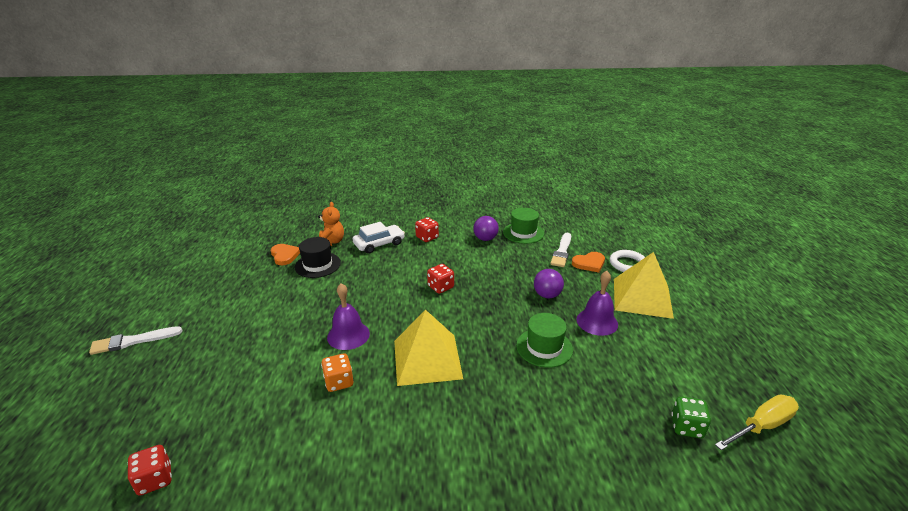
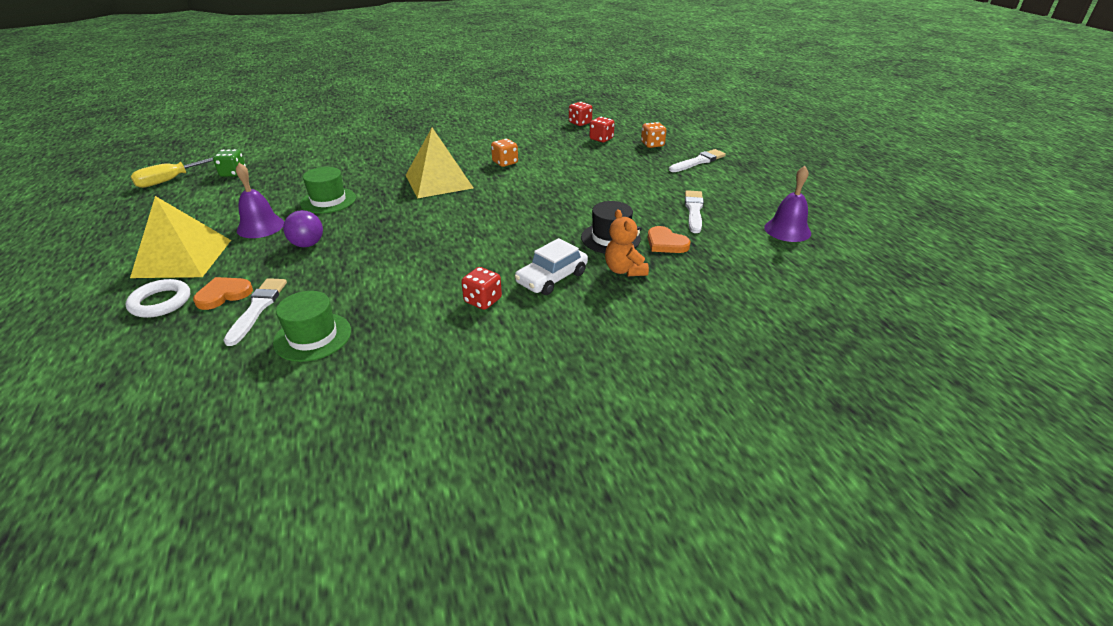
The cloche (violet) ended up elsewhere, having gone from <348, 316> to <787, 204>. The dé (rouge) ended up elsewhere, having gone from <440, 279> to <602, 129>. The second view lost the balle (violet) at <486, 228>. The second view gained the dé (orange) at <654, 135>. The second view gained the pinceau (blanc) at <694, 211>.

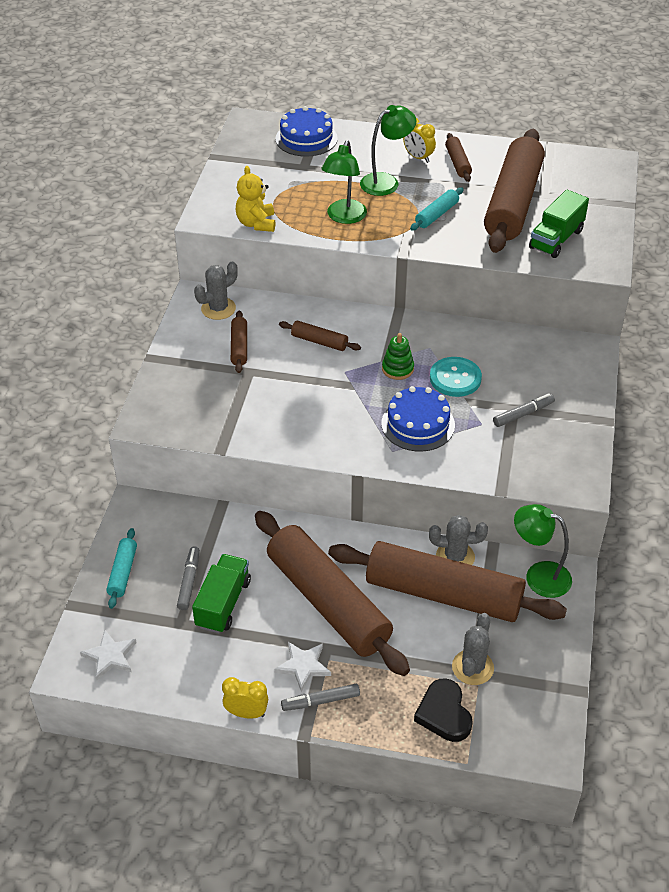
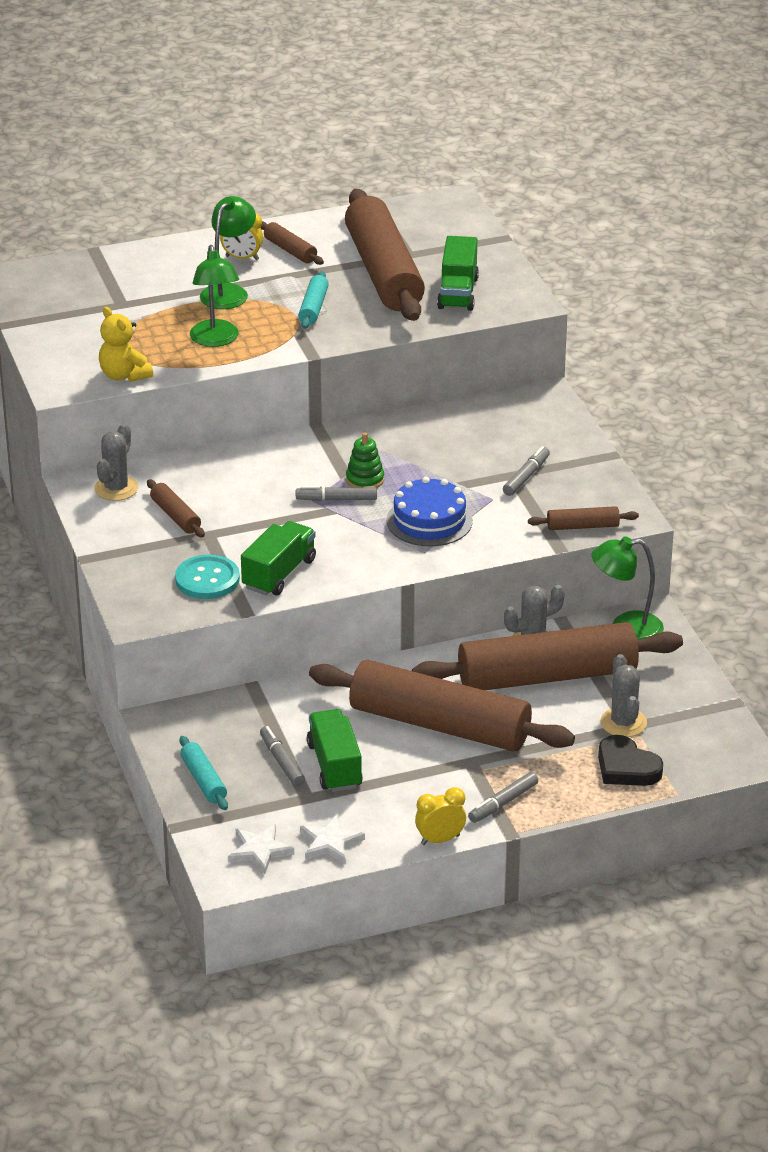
The étoile (blanc) ended up elsewhere, having gone from <302, 667> to <332, 839>. The second view lost the gâteau (bleu) at <306, 131>. The rouleau à pâtisserie (marron) ended up elsewhere, having gone from <320, 336> to <583, 518>. The bouton (turquoise) ended up elsewhere, having gone from <456, 377> to <207, 577>. The second view gained the camion (vert) at <278, 558>. The second view gained the feutre (gris) at <336, 493>.

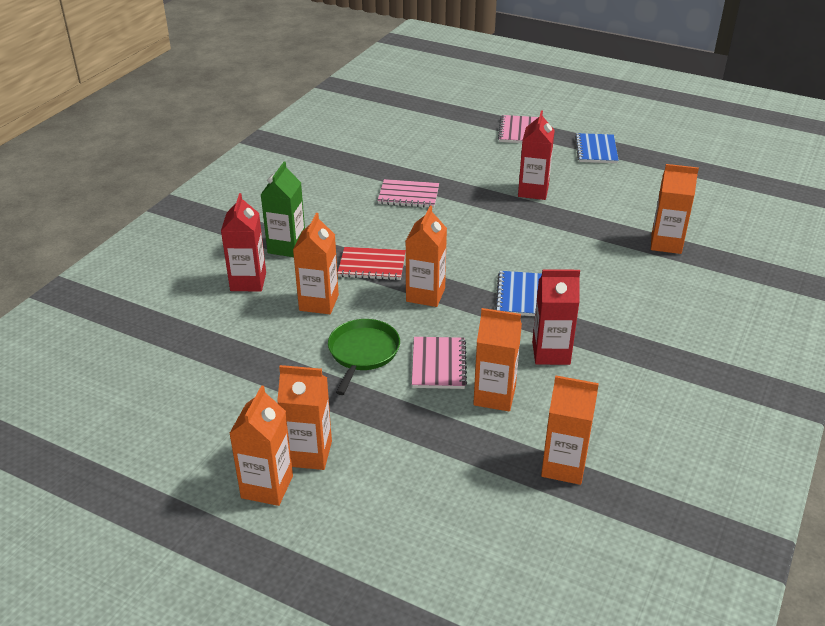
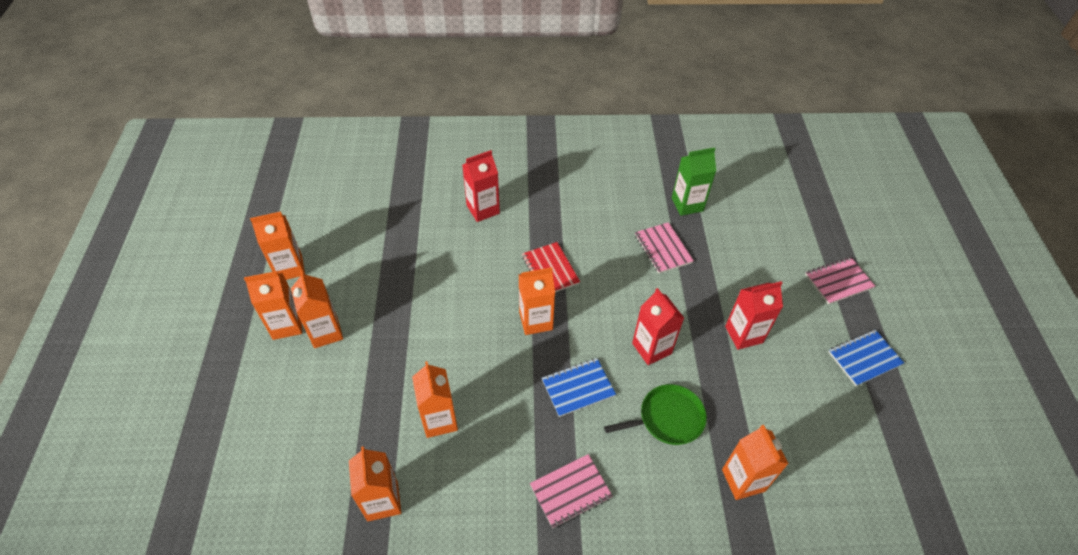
The brique de lait (vert) ended up elsewhere, having gone from <283, 209> to <694, 181>. The brique de lait (orange) ended up elsewhere, having gone from <316, 263> to <277, 245>. The poêle (vert) ended up elsewhere, having gone from <364, 357> to <655, 414>. The carnet (rose) ended up elsewhere, having gone from <439, 363> to <571, 491>. The brique de lait (rouge) ended up elsewhere, having gone from <556, 317> to <658, 326>.

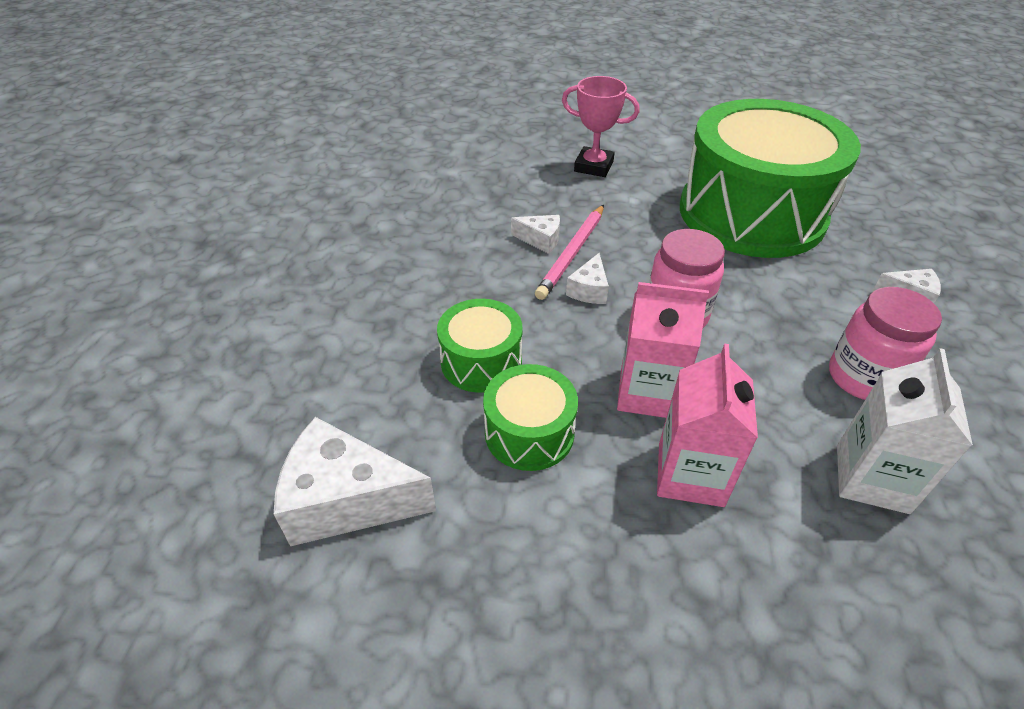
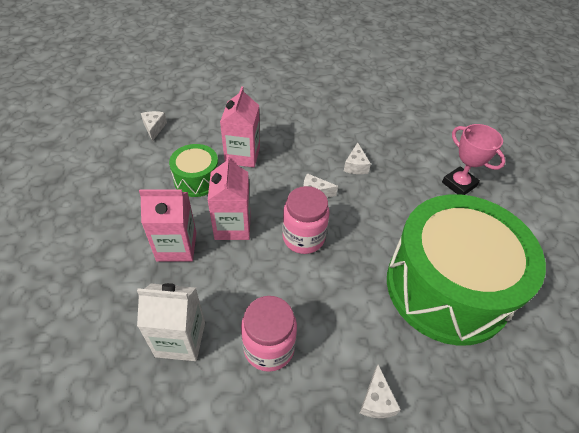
The size of the fromage (blanc) at <355, 481> changed by a factor of 0.50. Where the tambour (vert) stood at <479, 346>, the brique de lait (rose) came to stand at <240, 126>. The second view lost the crayon (rose) at <569, 252>. The trophée (rose) at <601, 126> ended up facing another way, 45 degrees counterclockwise from before.

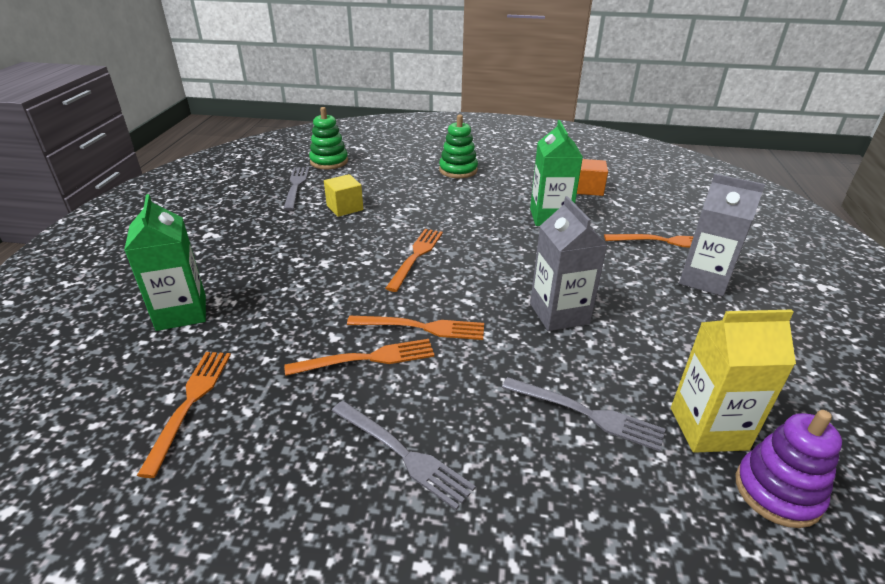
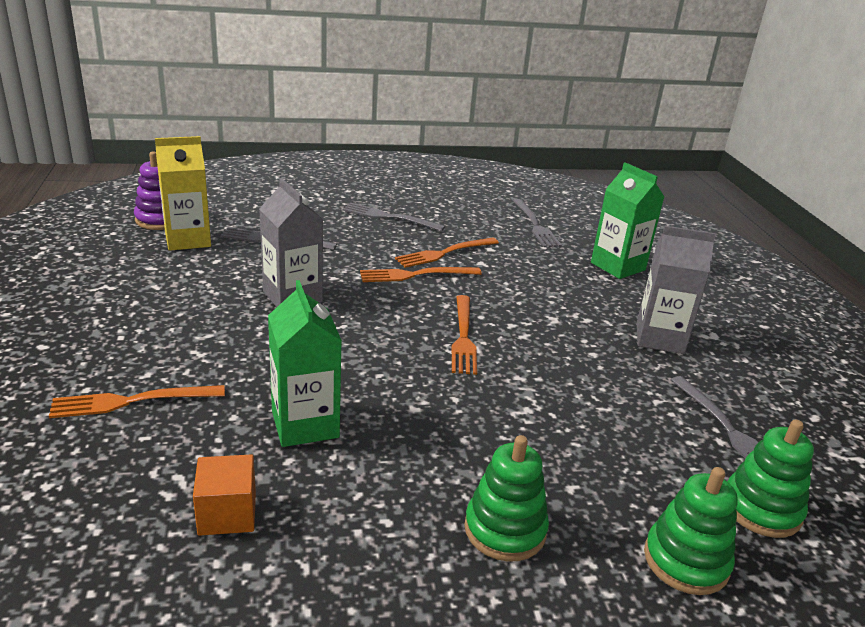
What was the fourchette (orange) at <184, 415> turned into the fourchette (gris) at <537, 223>. The second view lost the cube (jaune) at <343, 195>. The brique de lait (gris) ended up elsewhere, having gone from <722, 235> to <676, 290>. The second view gained the jouet à empiler (vert) at <691, 531>.

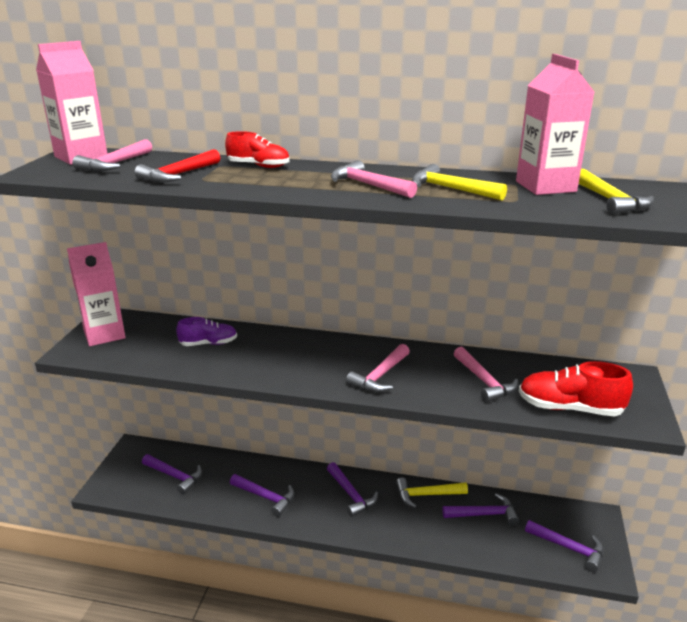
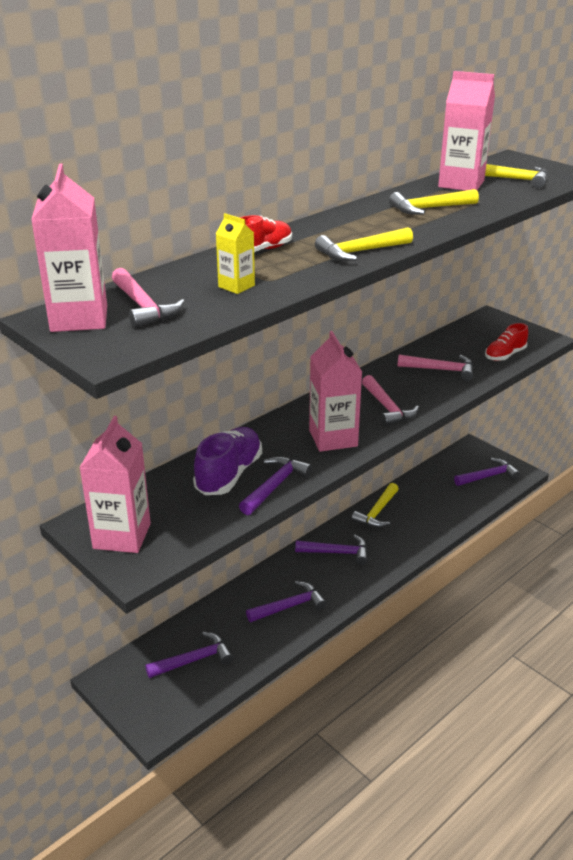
Where the marteau (rouge) stood at <178, 166>, the brique de lait (jaune) came to stand at <235, 253>. The size of the chaussure (violet) at <206, 331> changed by a factor of 1.54. The second view lost the marteau (rose) at <374, 179>. The marteau (violet) ended up elsewhere, having gone from <480, 509> to <276, 485>. The size of the chaussure (rouge) at <576, 388> changed by a factor of 0.65. The second view gained the brique de lait (rose) at <335, 391>. The second view gained the marteau (jaune) at <364, 244>.

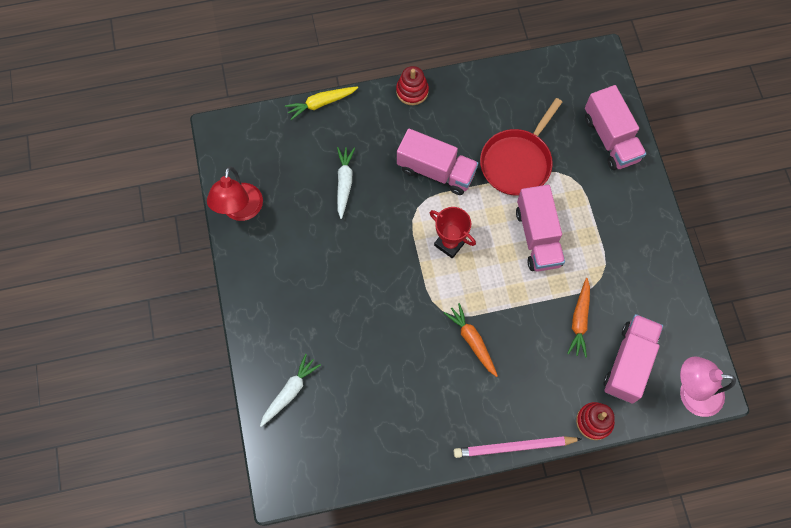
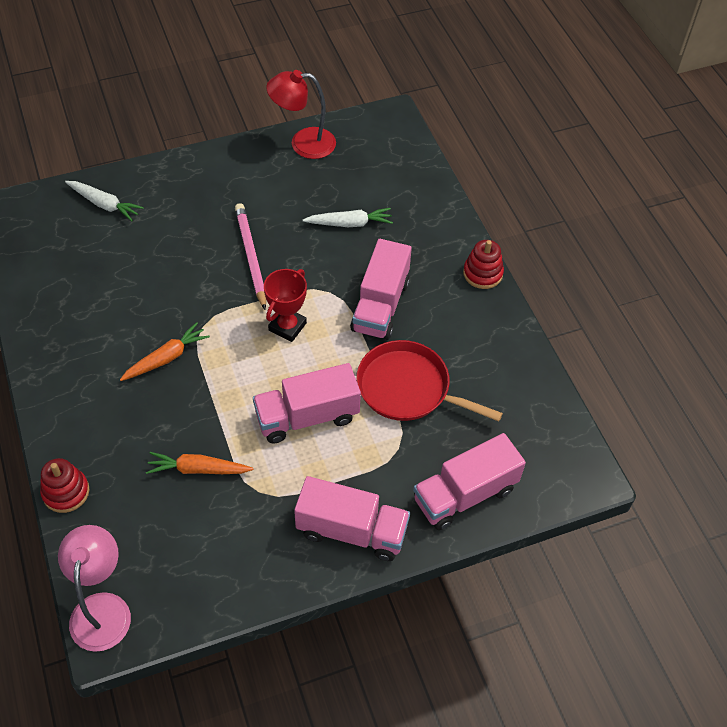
The second view lost the carotte (jaune) at <321, 103>. The crayon (rose) ended up elsewhere, having gone from <518, 447> to <250, 256>. The camion (rose) ended up elsewhere, having gone from <633, 359> to <352, 518>.

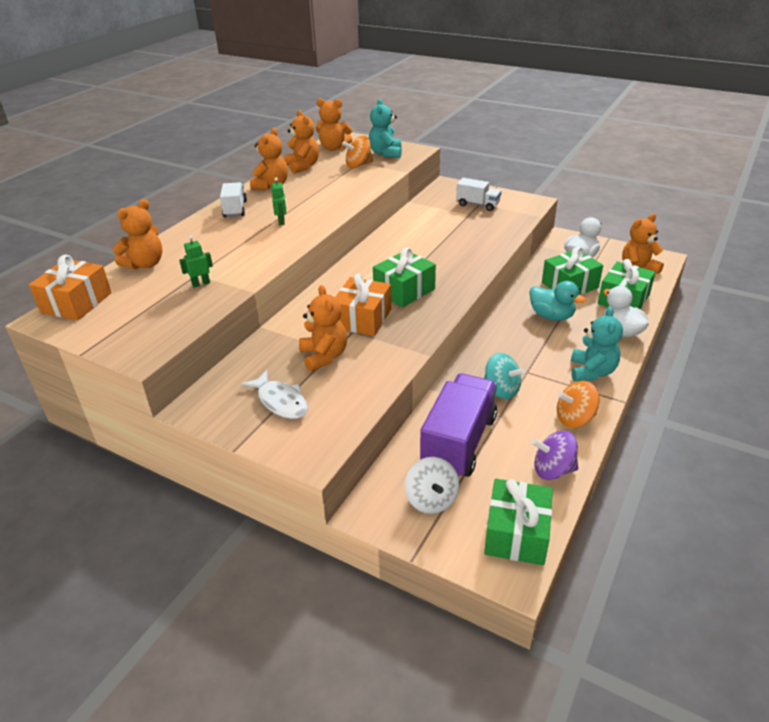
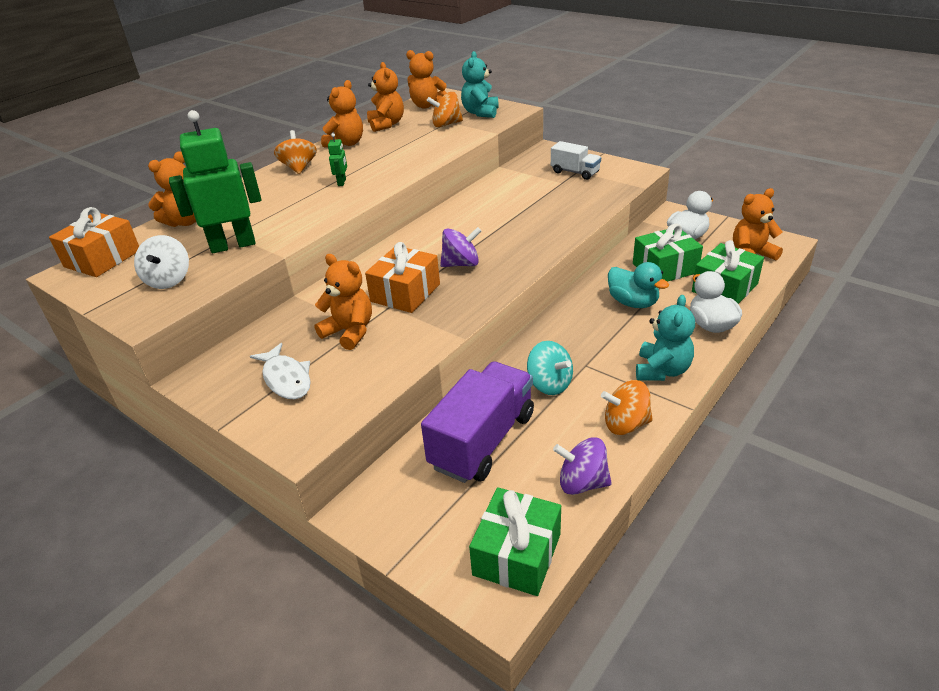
The size of the robot (vert) at <196, 261> changed by a factor of 2.35. Where the camion (blanc) stood at <233, 199>, the toupie (orange) came to stand at <295, 152>. The ours en peluche (orange) at <323, 328> ended up facing another way, 45 degrees counterclockwise from before. Where the cadeau (vert) stood at <404, 277>, the toupie (violet) came to stand at <460, 247>. The toupie (blanc) ended up elsewhere, having gone from <432, 485> to <161, 262>.

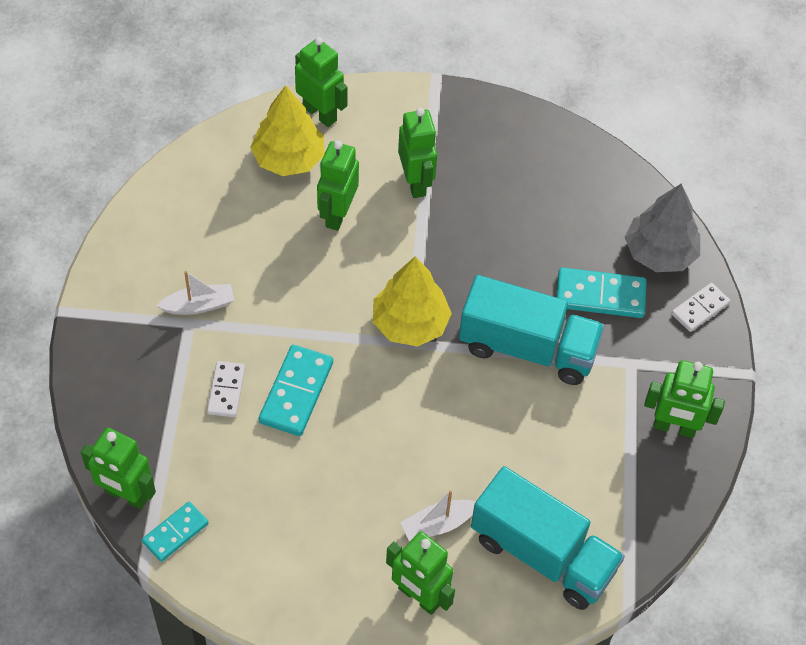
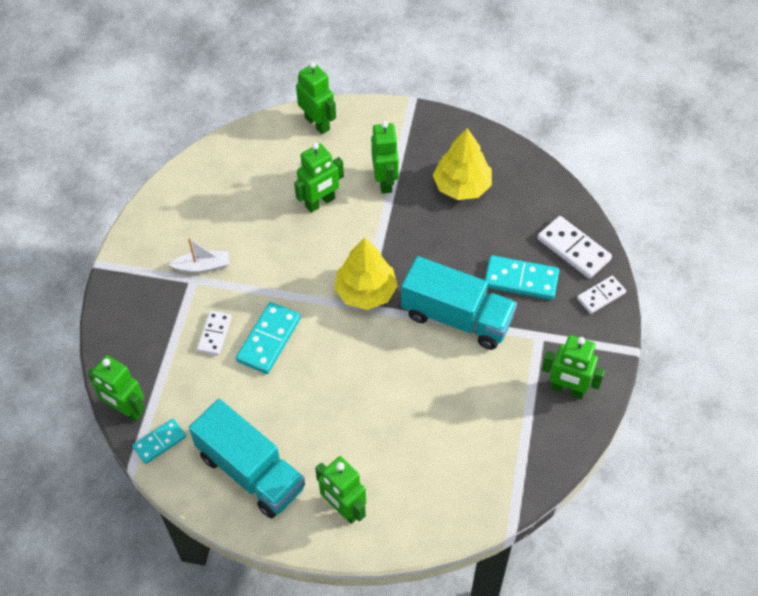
The arbre (jaune) ended up elsewhere, having gone from <287, 130> to <462, 164>. The robot (vert) at <338, 186> ended up facing another way, 150 degrees counterclockwise from before. The second view lost the bateau (blanc) at <437, 515>. The camion (turquoise) ended up elsewhere, having gone from <548, 538> to <247, 458>. Where the arbre (gris) stood at <662, 228>, the domino (blanc) came to stand at <574, 247>.

